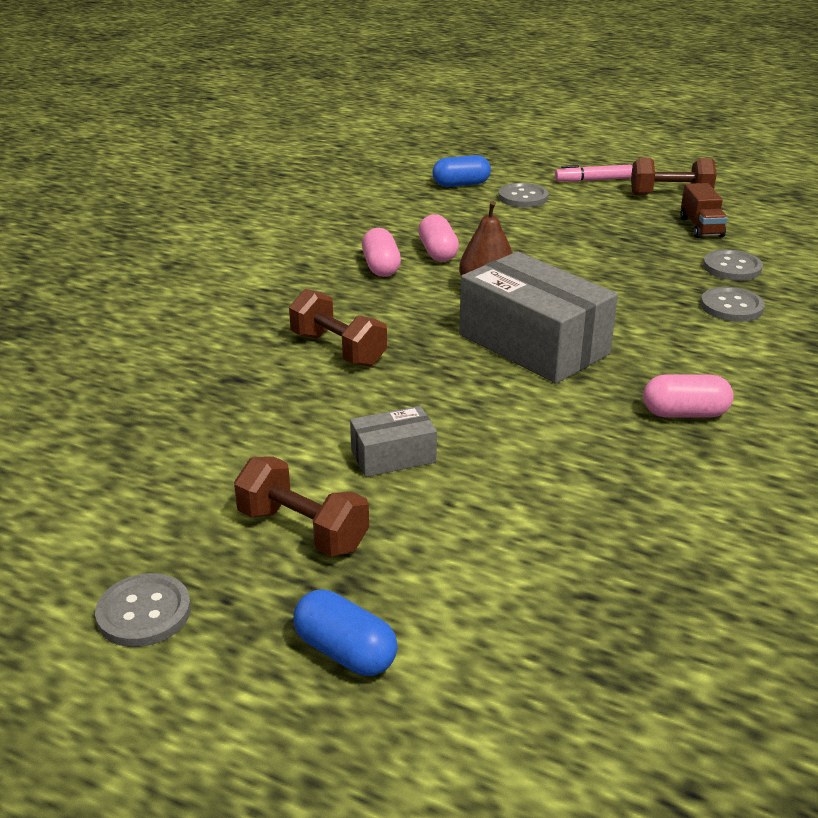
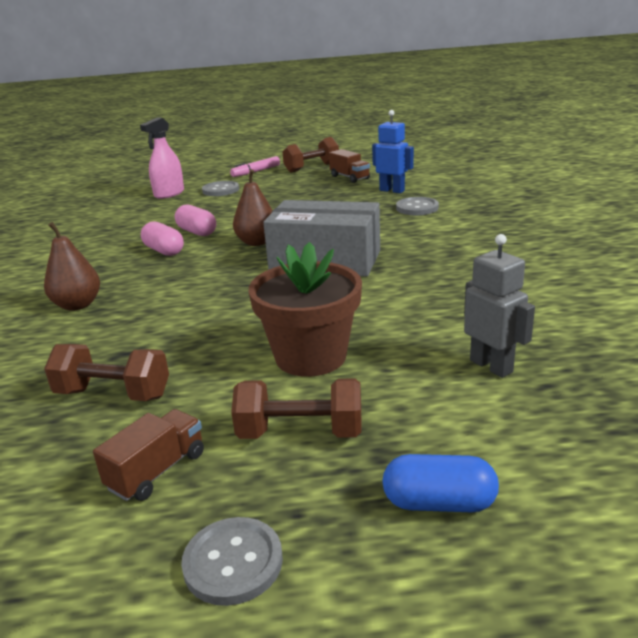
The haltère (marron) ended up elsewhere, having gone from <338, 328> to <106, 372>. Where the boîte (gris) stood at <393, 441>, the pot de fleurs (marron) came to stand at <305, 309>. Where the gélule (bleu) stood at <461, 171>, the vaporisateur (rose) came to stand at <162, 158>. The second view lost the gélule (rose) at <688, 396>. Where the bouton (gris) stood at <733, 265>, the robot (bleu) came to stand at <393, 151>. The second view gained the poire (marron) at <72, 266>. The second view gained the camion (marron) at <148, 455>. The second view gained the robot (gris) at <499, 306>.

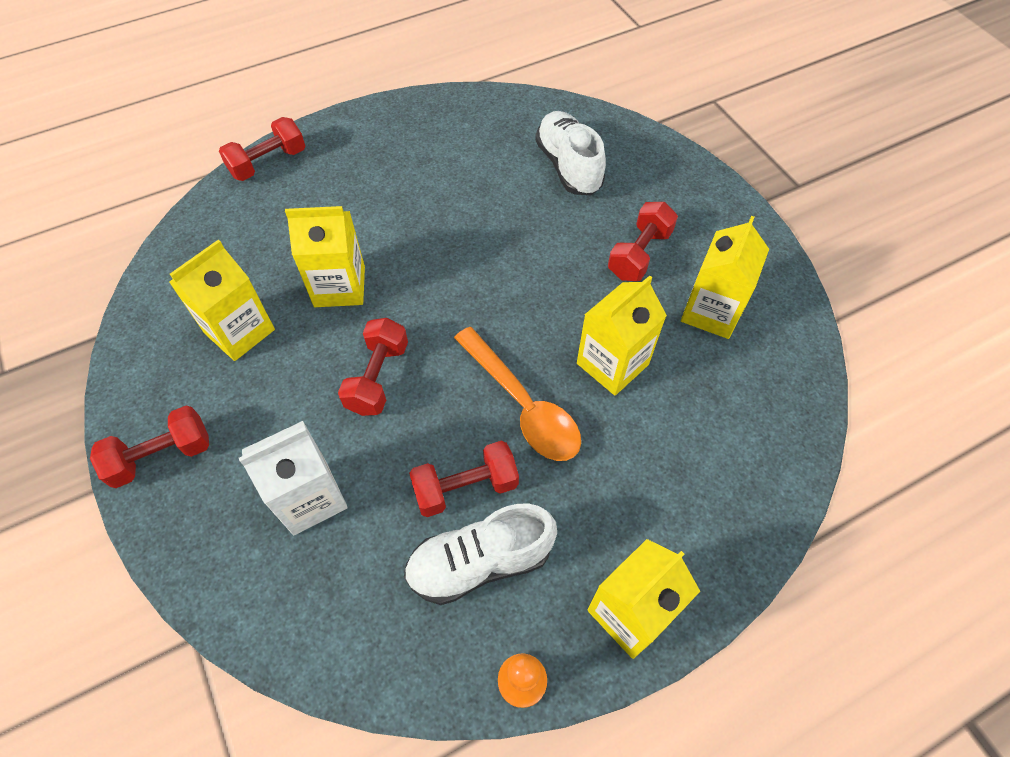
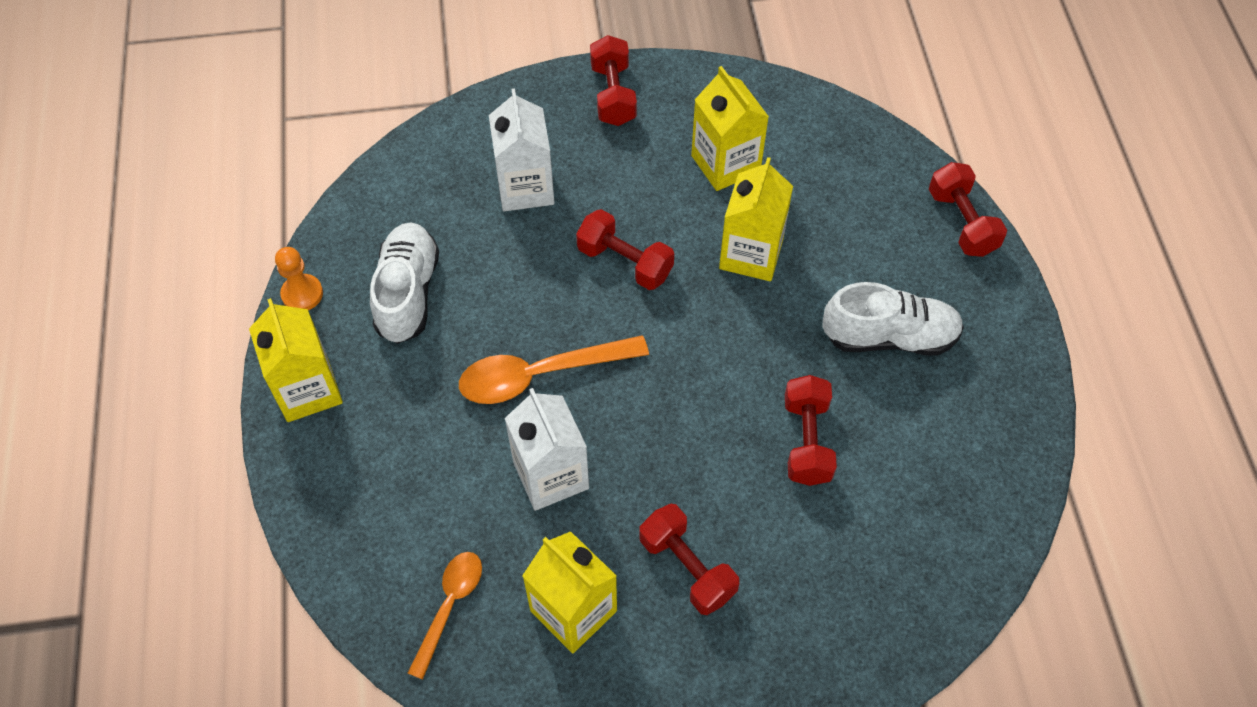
The haltère (rouge) ended up elsewhere, having gone from <464, 479> to <811, 430>. The chaussure (blanc) ended up elsewhere, having gone from <570, 153> to <893, 319>. What was the brique de lait (jaune) at <622, 335> turned into the brique de lait (blanc) at <547, 449>. The second view gained the cuillère (orange) at <445, 616>.

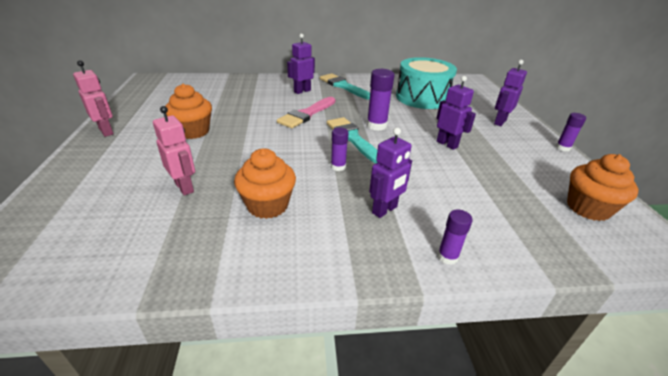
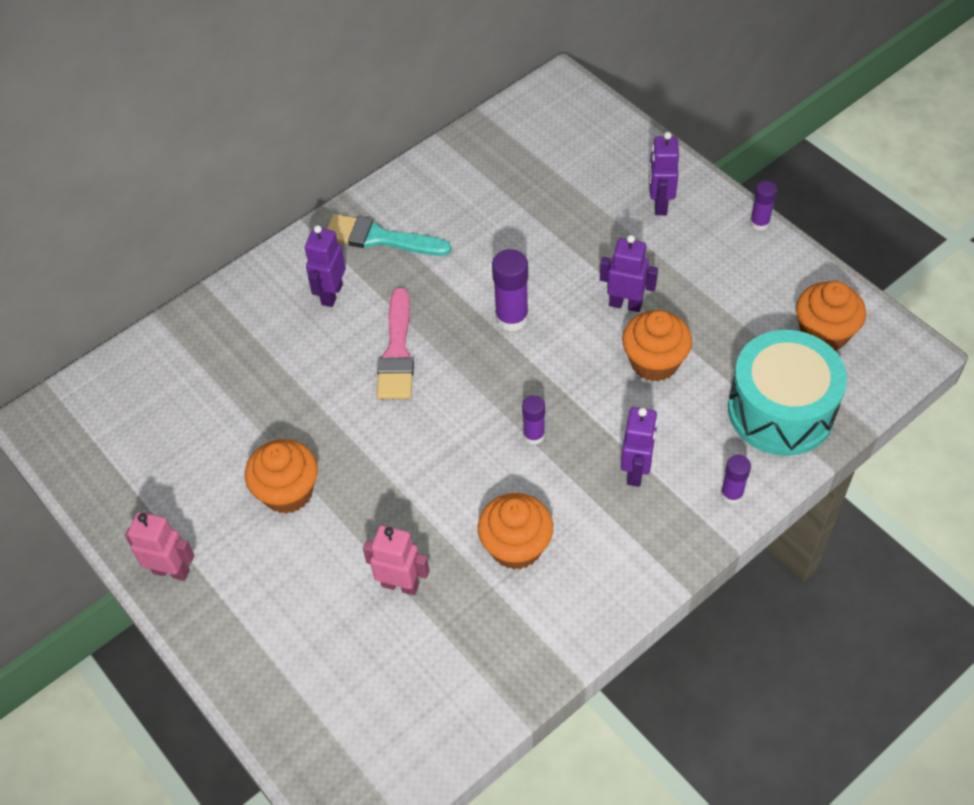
The second view lost the pinceau (turquoise) at <352, 140>. The tambour (turquoise) ended up elsewhere, having gone from <426, 83> to <787, 393>. The second view gained the muffin (orange) at <657, 346>.

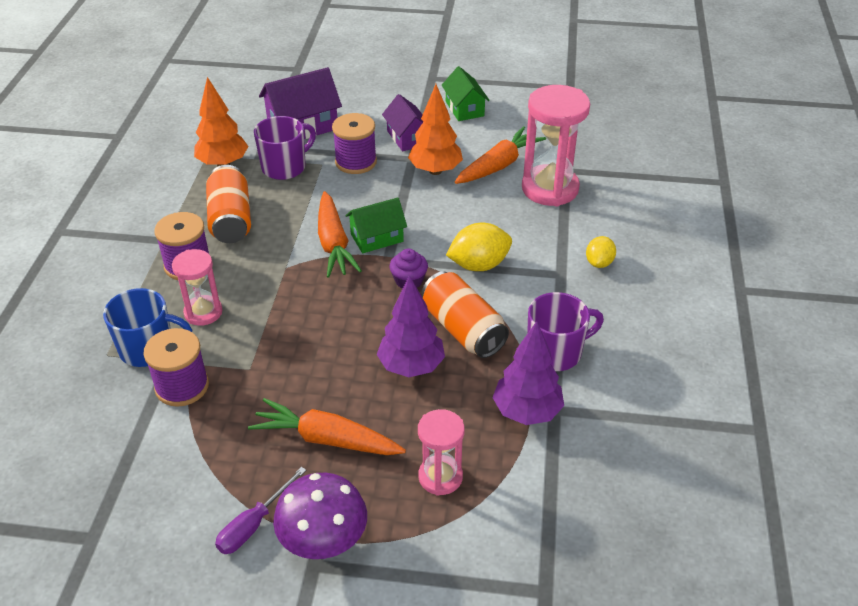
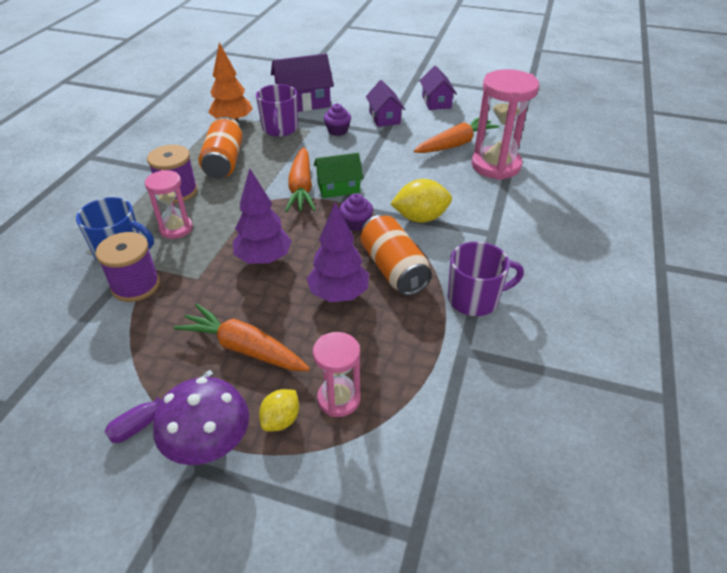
The tasse (violet) at <285, 148> ended up facing another way, 120 degrees clockwise from before. Where the bobine (violet) stood at <354, 143>, the muffin (violet) came to stand at <337, 120>. The second view lost the arbre (orange) at <435, 129>. What was the maison (vert) at <465, 93> turned into the maison (violet) at <438, 87>. The arbre (violet) ended up elsewhere, having gone from <528, 373> to <262, 216>. The citron (jaune) ended up elsewhere, having gone from <601, 252> to <279, 410>.

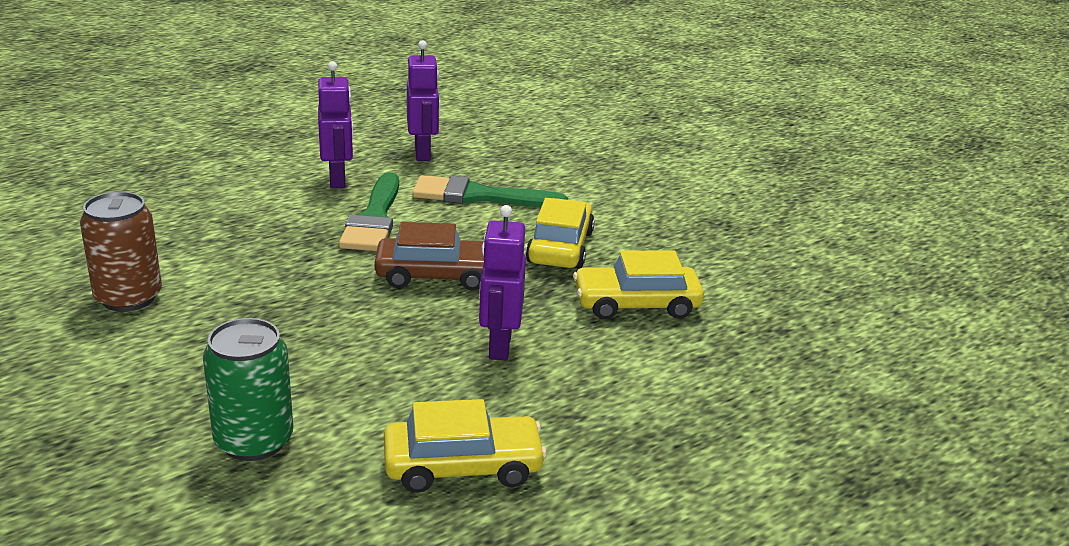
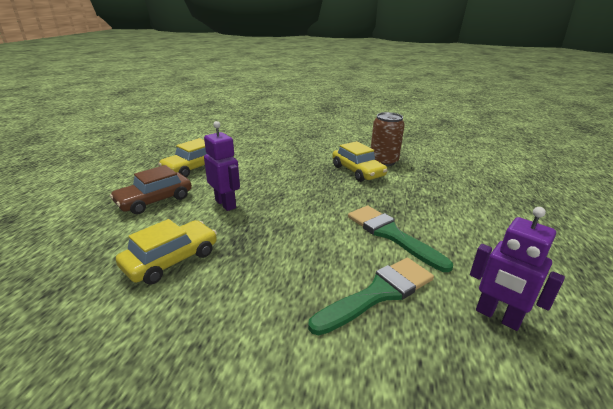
The second view lost the canette (vert) at <248, 389>. The second view lost the robot (violet) at <335, 124>. The voiture (marron) ended up elsewhere, having gone from <429, 256> to <151, 189>. The voiture (jaune) ended up elsewhere, having gone from <560, 233> to <360, 161>.

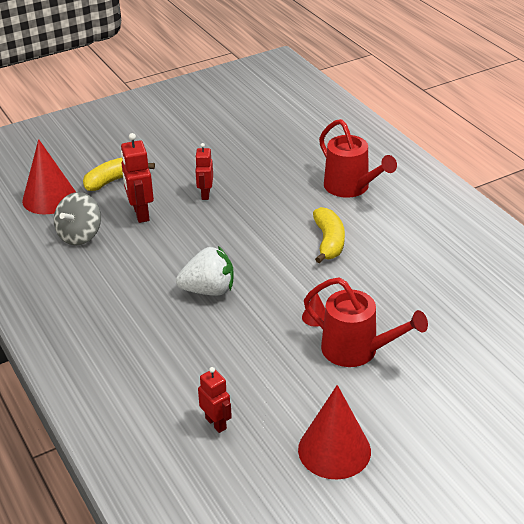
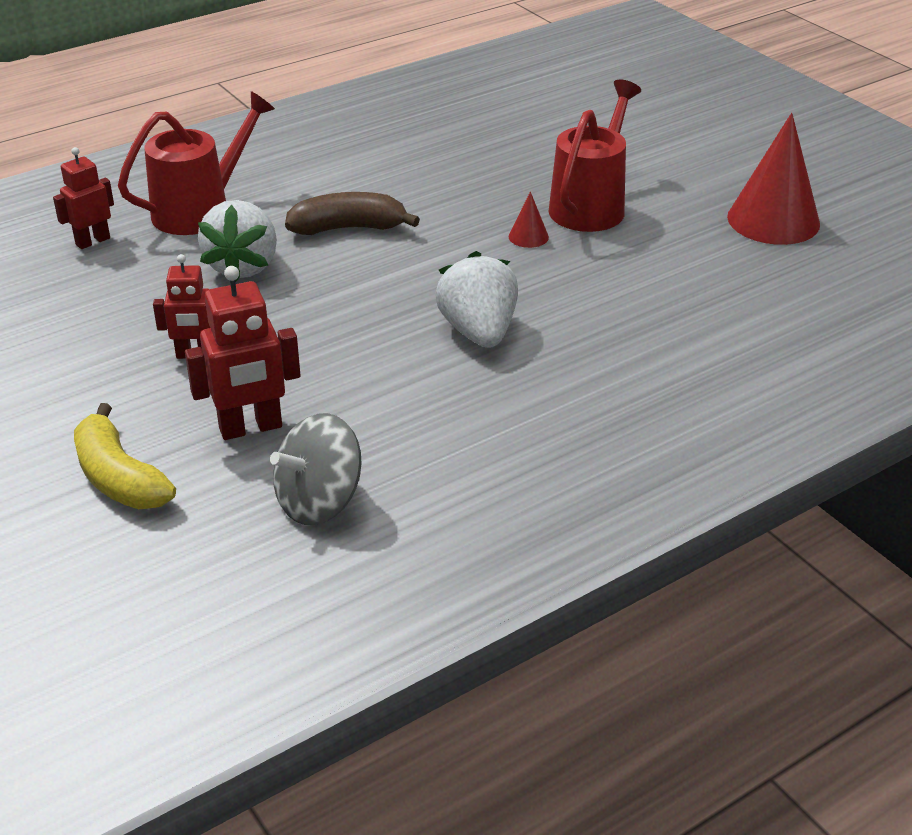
The second view lost the cône (rouge) at <49, 177>. The toupie (gris) at <77, 218> ended up facing another way, 120 degrees clockwise from before. The robot (rouge) ended up elsewhere, having gone from <215, 400> to <83, 198>. What was the banane (jaune) at <329, 235> turned into the banane (marron) at <352, 213>. The second view gained the fraise (blanc) at <237, 241>.

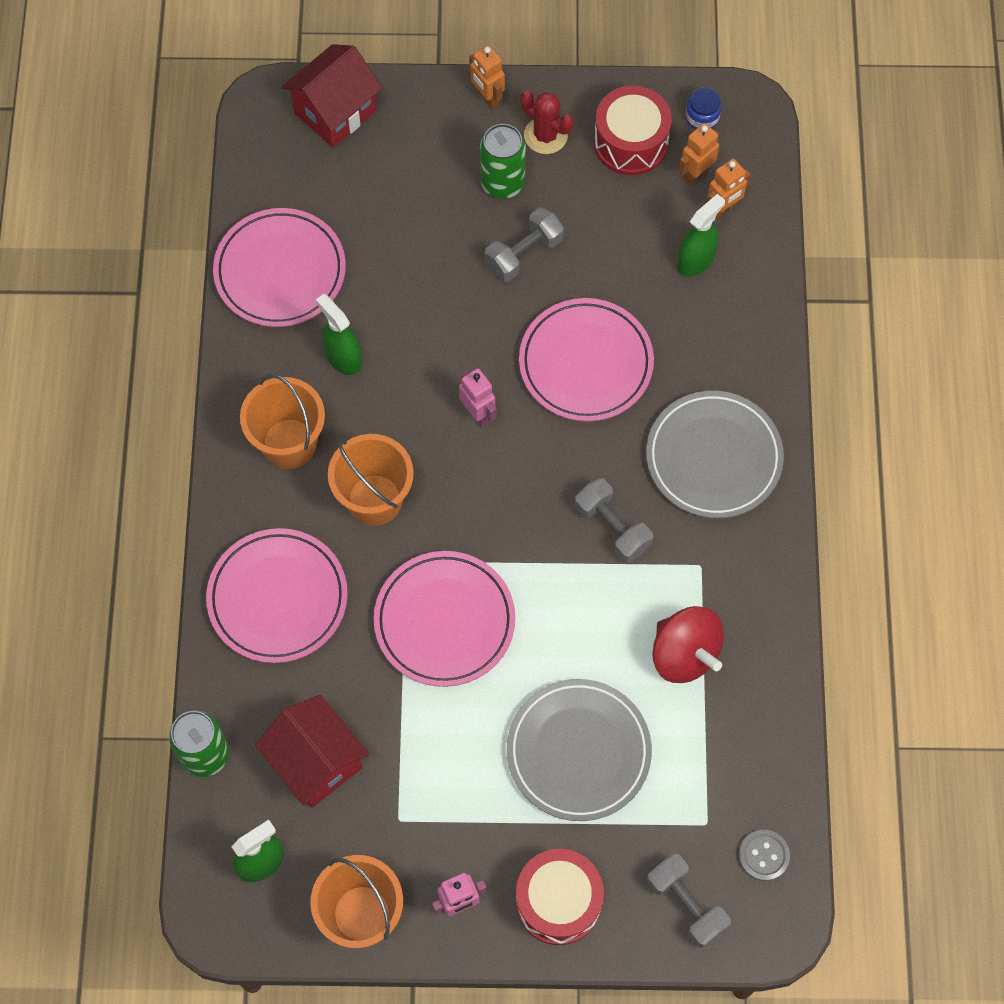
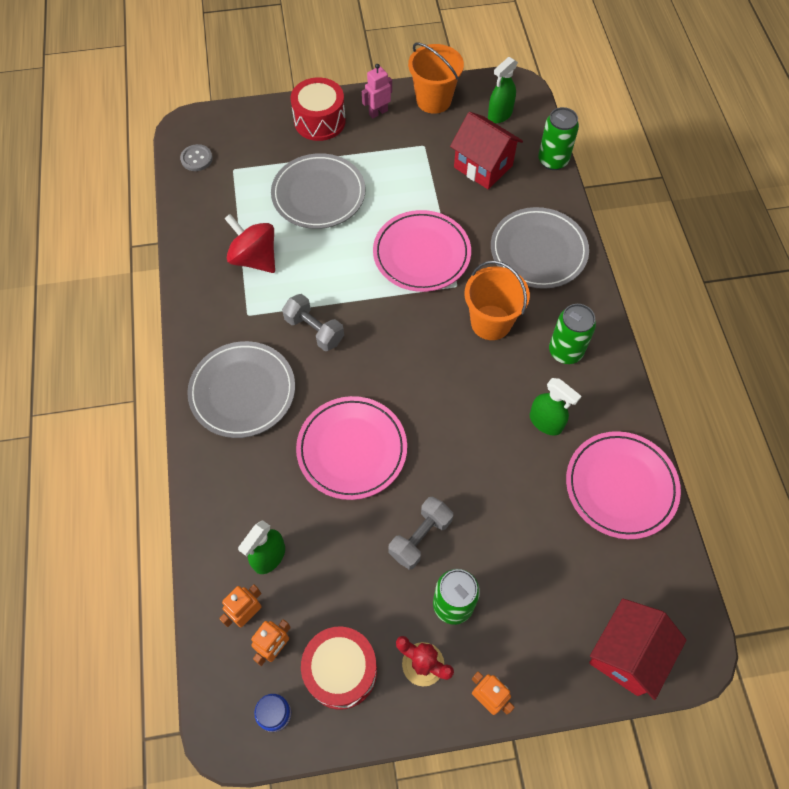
What was the assiette (rose) at <277, 595> turned into the assiette (gris) at <540, 248>. Where the seau (orange) stood at <282, 421>, the canette (vert) came to stand at <572, 334>. The second view lost the robot (rose) at <478, 397>. The second view lost the haltère (gris) at <689, 900>.

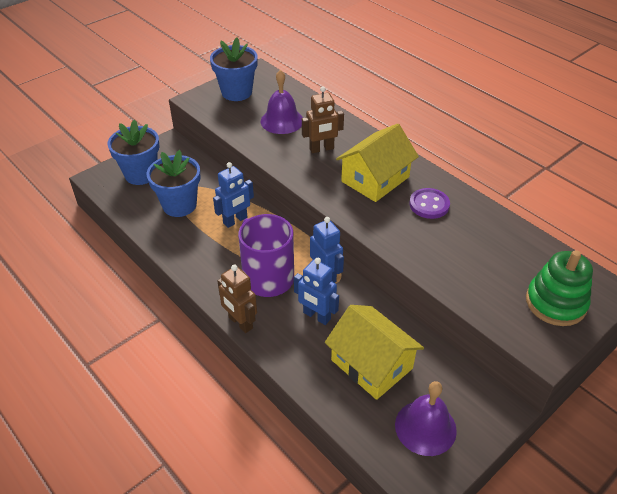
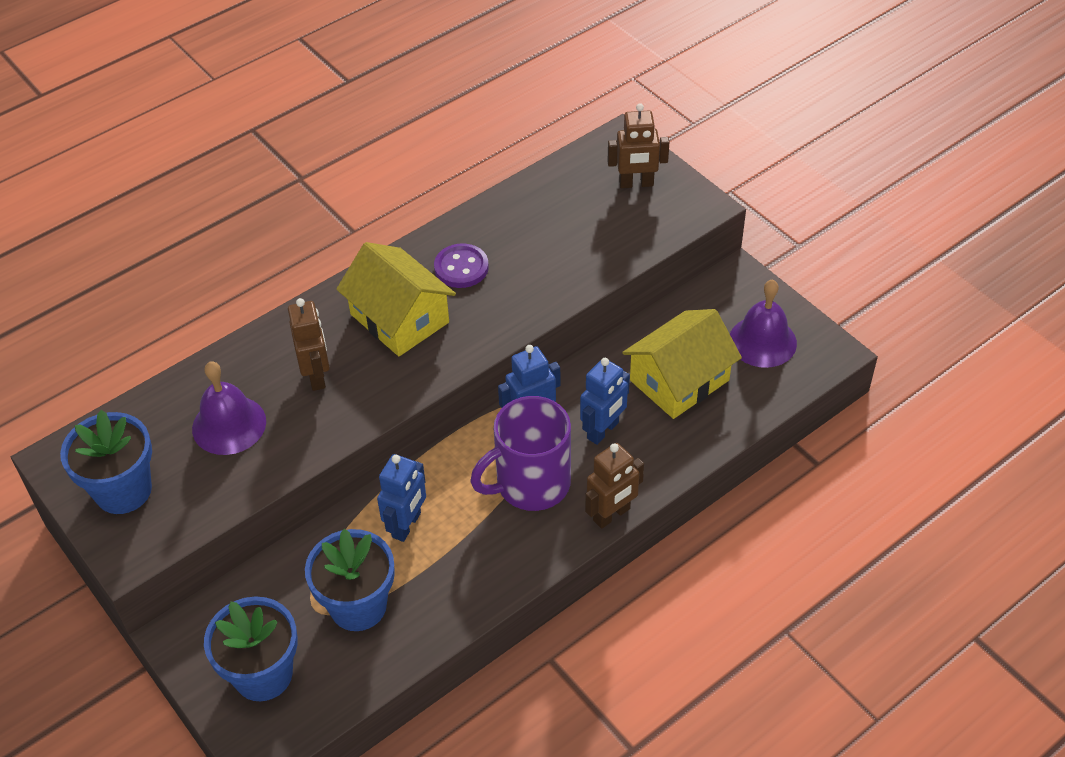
The robot (bleu) at <233, 195> ended up facing another way, 60 degrees clockwise from before. Where the jouet à empiler (vert) stood at <559, 288>, the robot (marron) came to stand at <638, 145>.

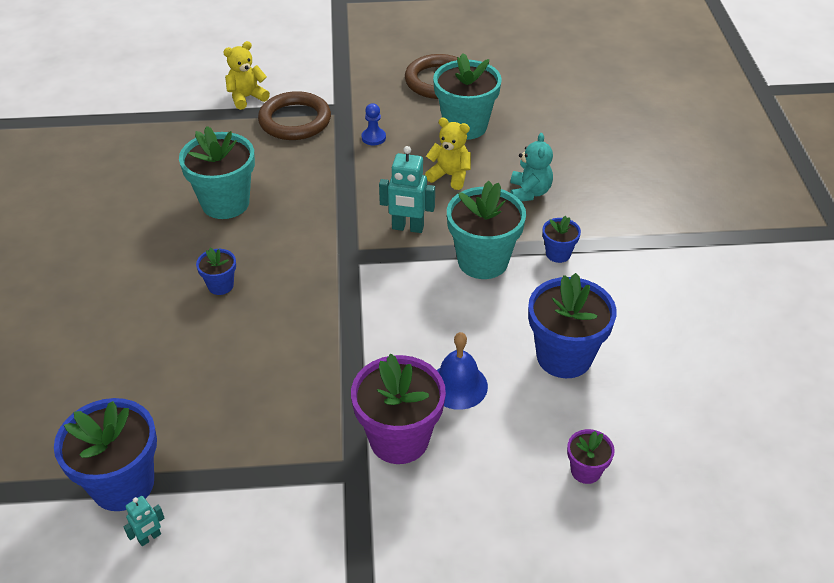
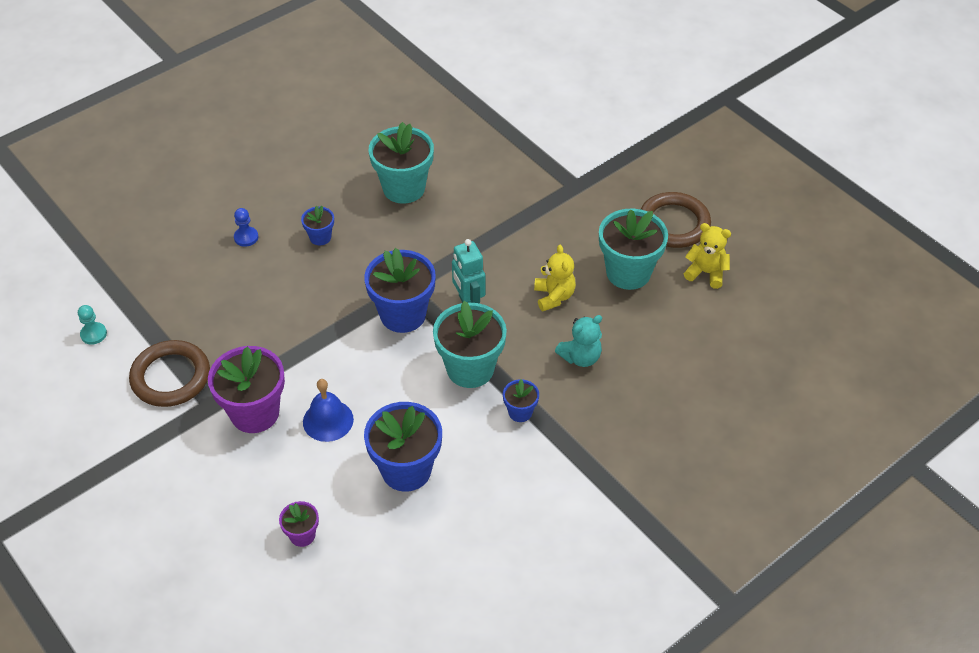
The pot de fleurs (bleu) ended up elsewhere, having gone from <105, 454> to <400, 290>. Where the robot (turquoise) stood at <144, 521>, the pion (turquoise) came to stand at <92, 325>. The ours en peluche (jaune) ended up elsewhere, having gone from <246, 75> to <707, 256>. The anneau (marron) ended up elsewhere, having gone from <294, 115> to <169, 373>. The pion (bleu) ended up elsewhere, having gone from <374, 124> to <246, 227>.

